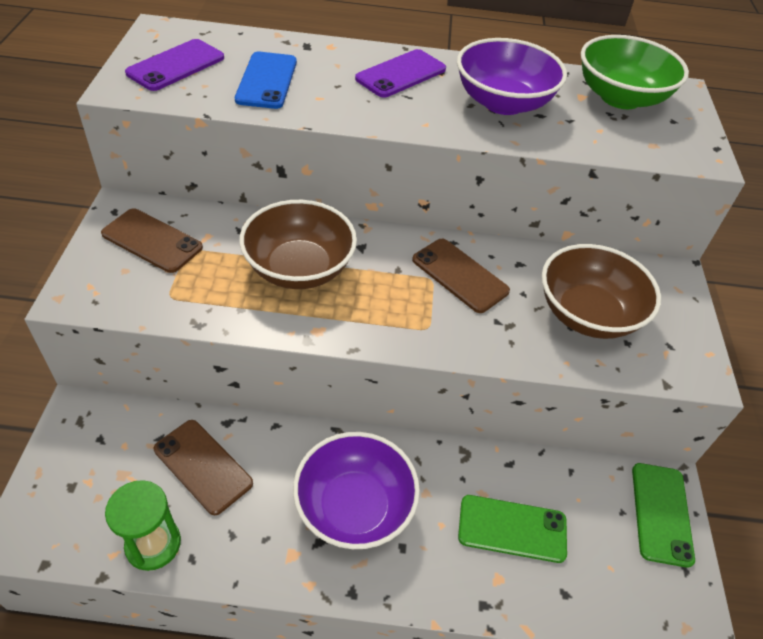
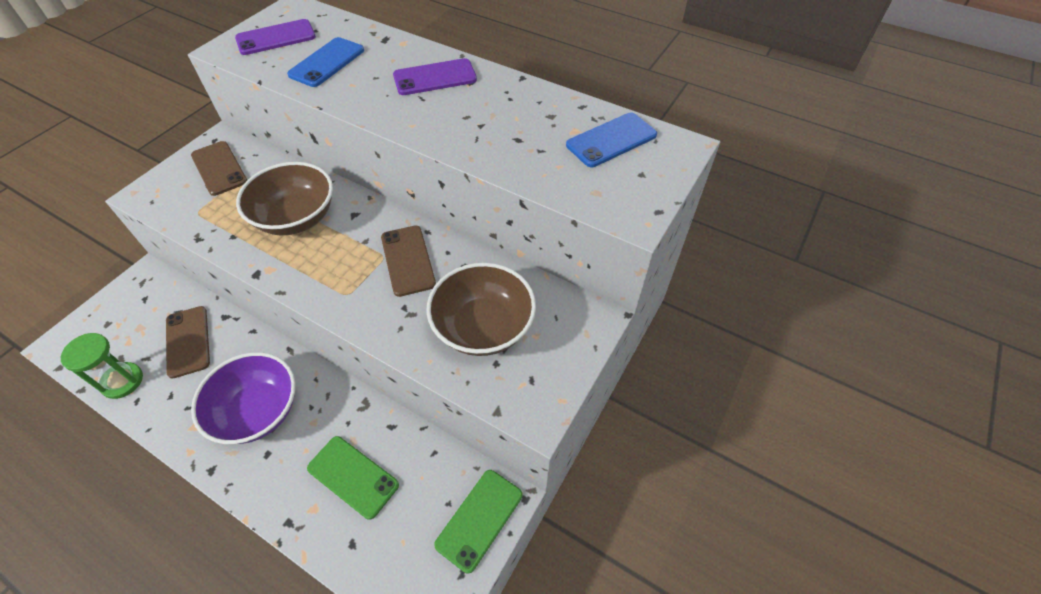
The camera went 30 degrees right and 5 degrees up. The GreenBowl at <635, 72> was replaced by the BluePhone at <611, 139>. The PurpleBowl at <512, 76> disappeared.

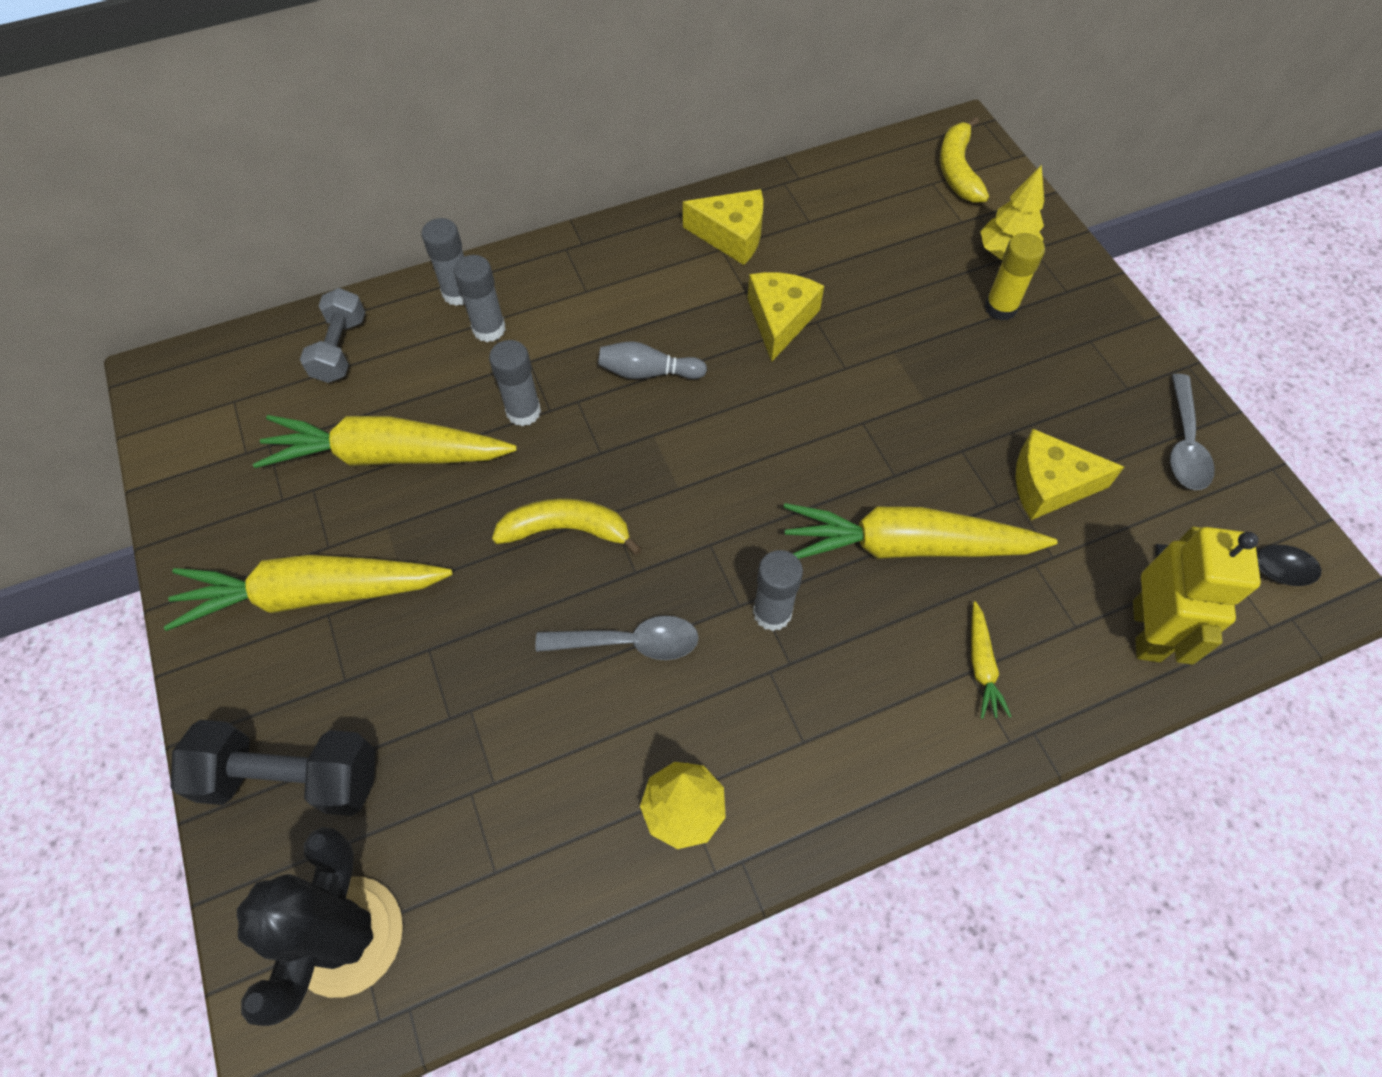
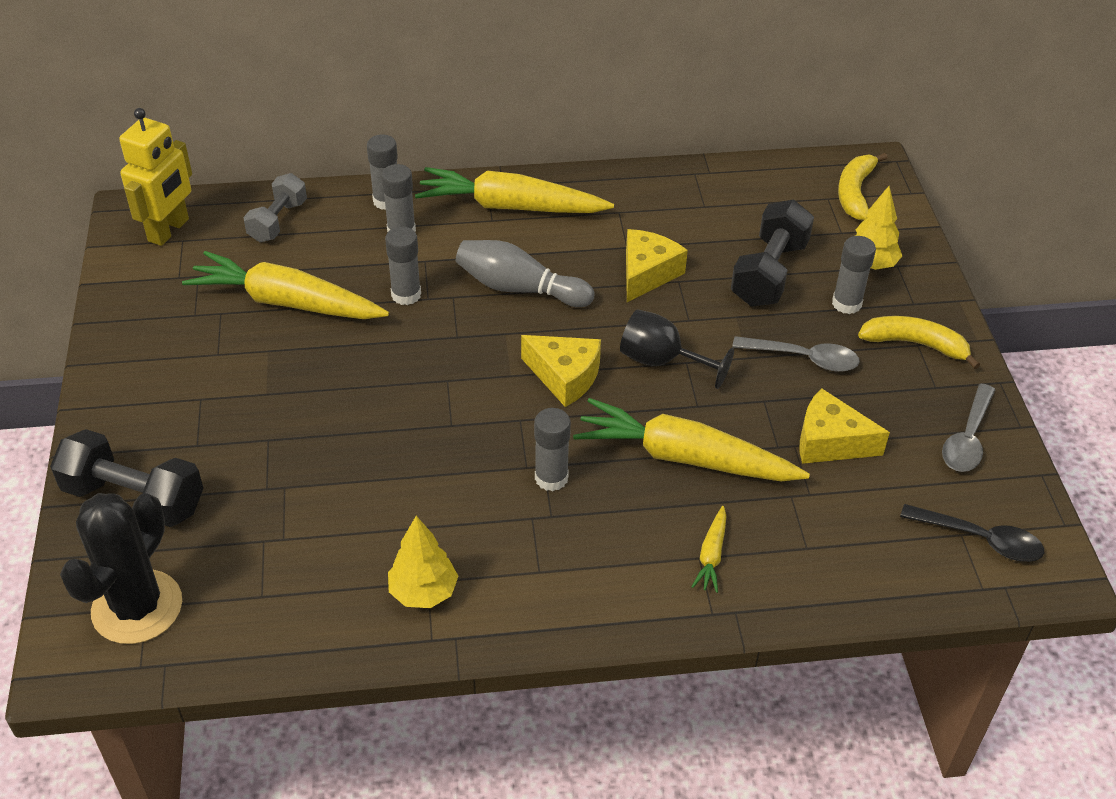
The camera went 15 degrees right and 15 degrees down. The YellowRobot moved from <1197, 596> to <155, 177>. The YellowCarrot moved from <308, 593> to <514, 190>. The GreyBowlingPin at <652, 360> changed to 1.53 times the size. The YellowCheese moved from <723, 227> to <561, 371>. The BlackGoblet at <677, 349> appeared. The BlackDumbbell at <772, 253> appeared. The GreySpoon moved from <617, 638> to <796, 354>. The YellowGlueStick at <1014, 277> became the GreyGlueStick at <854, 275>. The YellowBanana moved from <567, 526> to <919, 342>.

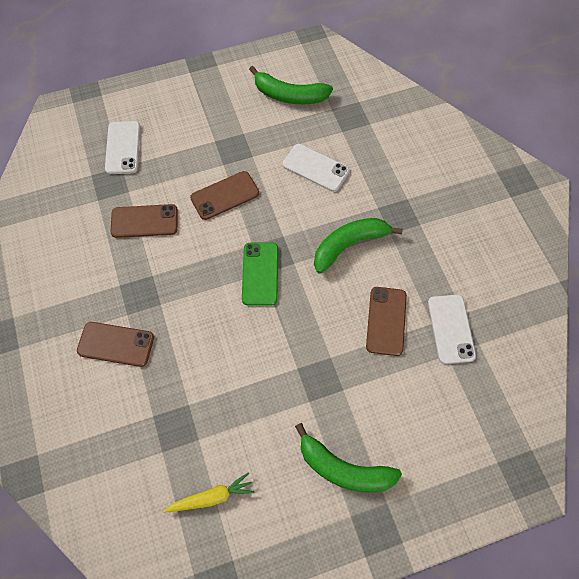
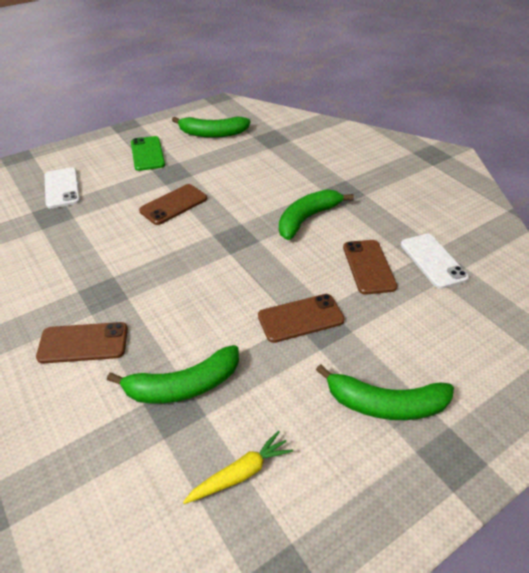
The camera went 15 degrees left and 20 degrees down. The GreenBanana at <173, 374> appeared. The GreenPhone moved from <260, 274> to <148, 153>. The BrownPhone moved from <144, 221> to <301, 318>. The WhitePhone at <316, 168> disappeared.

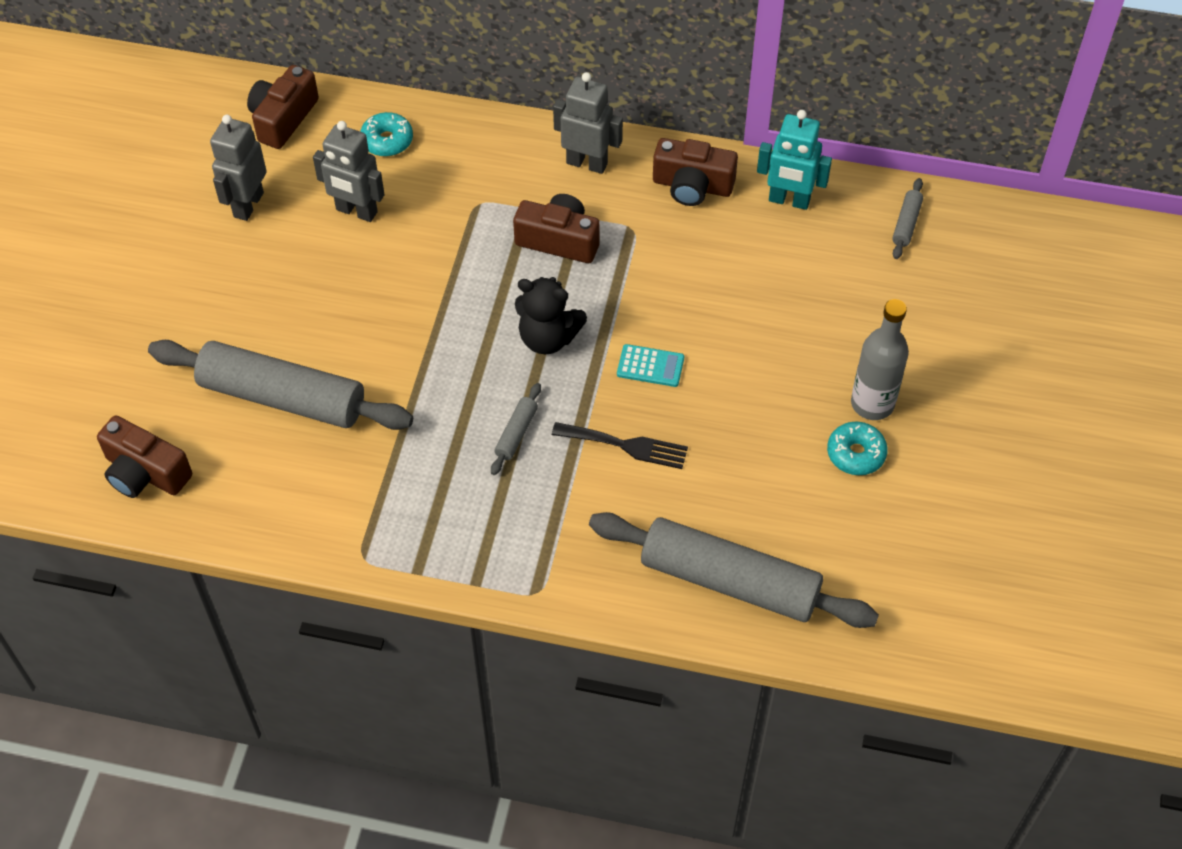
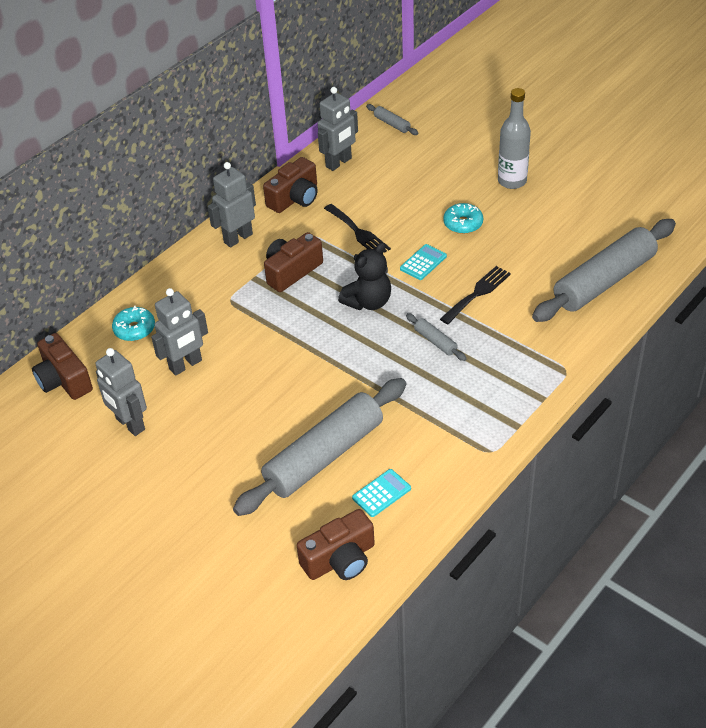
The camera went 60 degrees left and 10 degrees down. The TurquoiseRobot at <794, 160> became the GreyRobot at <337, 129>. The BlackFork at <357, 229> appeared. The TurquoiseCalculator at <381, 493> appeared. The TurquoiseDonut moved from <857, 448> to <463, 218>.

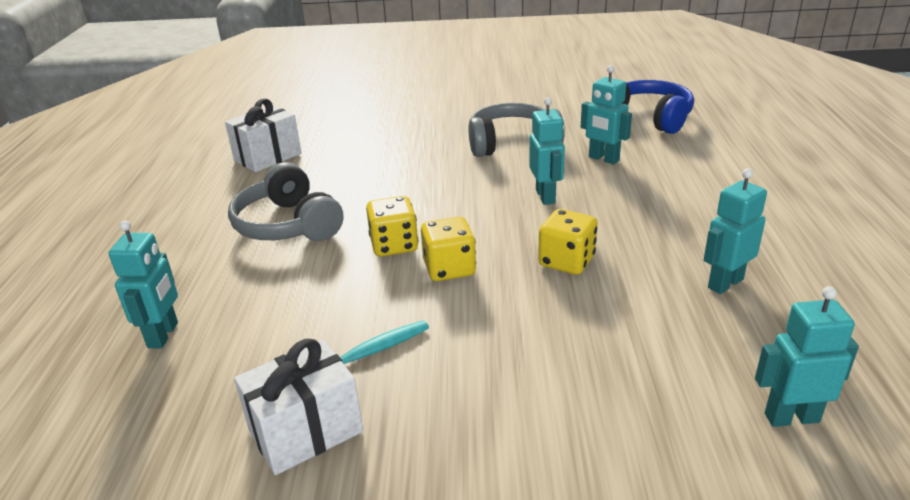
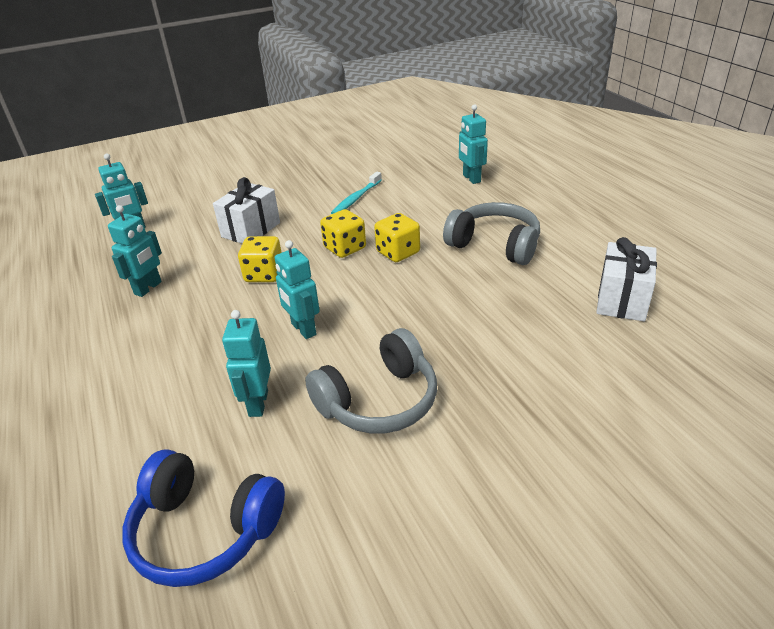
The camera went 155 degrees right and 5 degrees up. The WhiteGift moved from <298, 407> to <246, 210>. The TurquoiseRobot at <606, 115> turned 105 degrees counterclockwise.

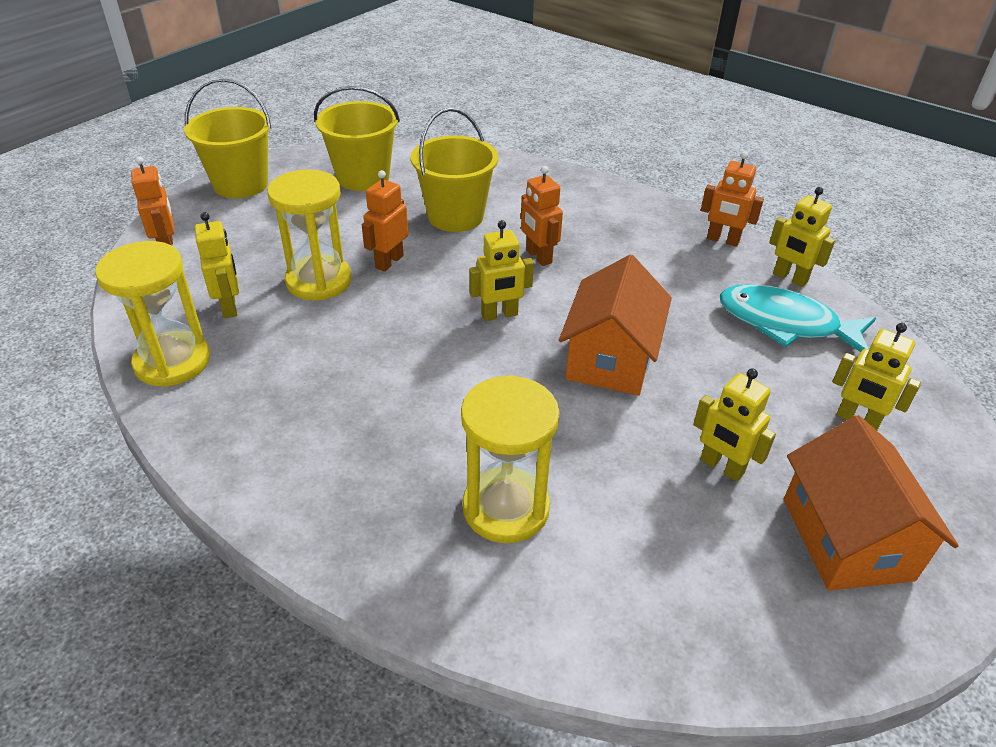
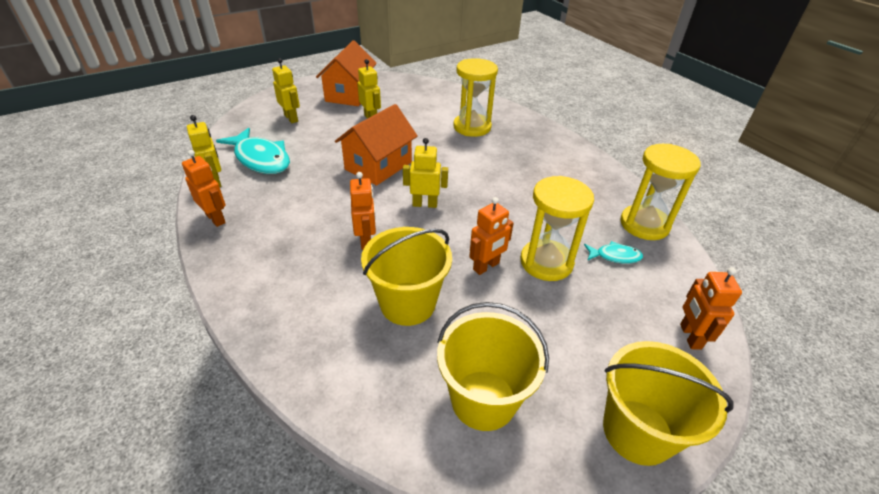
The camera went 160 degrees left and 0 degrees up. The YellowRobot at <217, 265> was replaced by the TurquoiseFish at <613, 252>.

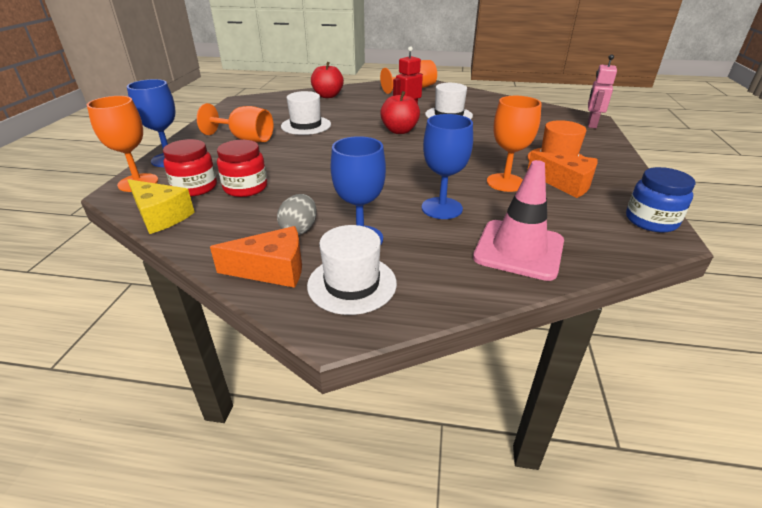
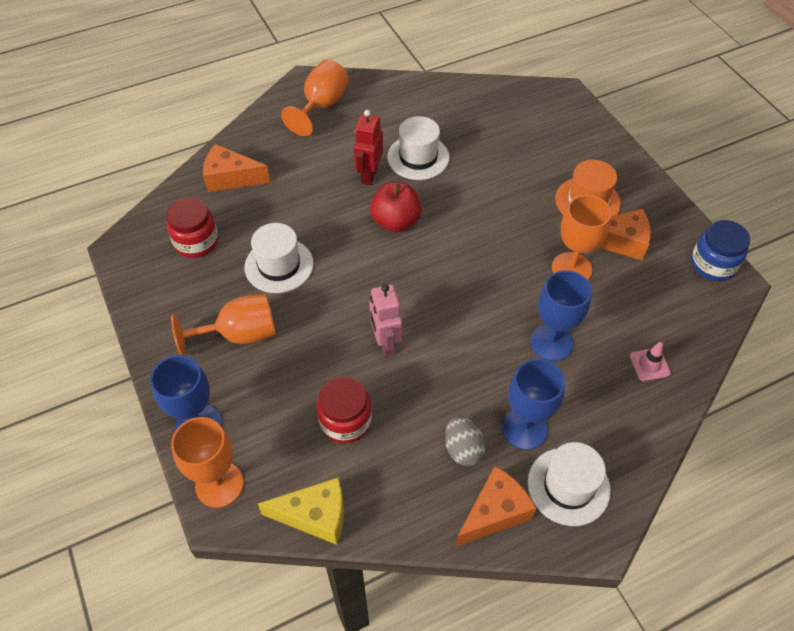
The camera went 35 degrees left and 20 degrees up. The RedJar moved from <190, 168> to <192, 228>. The RedApple at <327, 80> was replaced by the OrangeCheese at <236, 168>. The PinkRobot moved from <602, 91> to <386, 320>. The PinkTrafficCone at <518, 220> changed to 0.45 times the size.

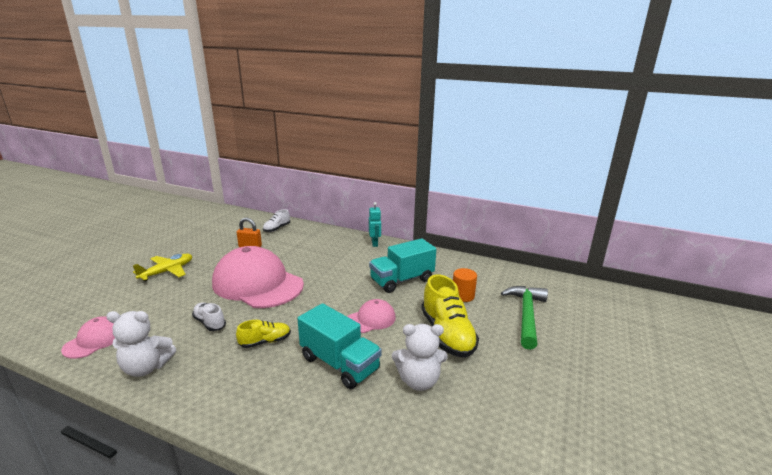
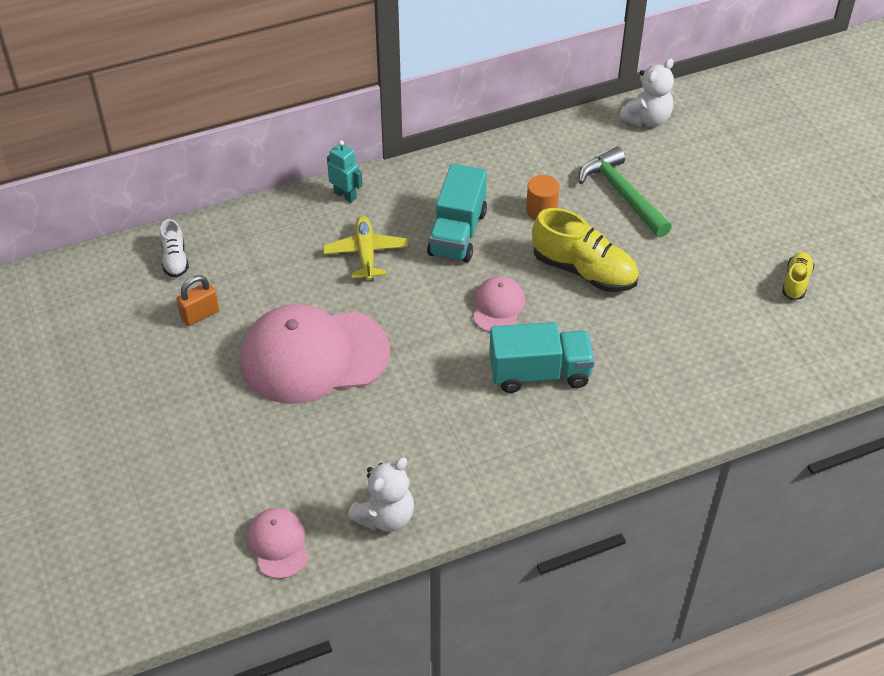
The camera went 45 degrees left and 25 degrees up. The YellowPlane moved from <162, 267> to <365, 248>. The WhiteTeddyBear moved from <420, 357> to <646, 92>. The YellowShoe moved from <263, 334> to <798, 276>. The WhiteShoe at <209, 316> disappeared.

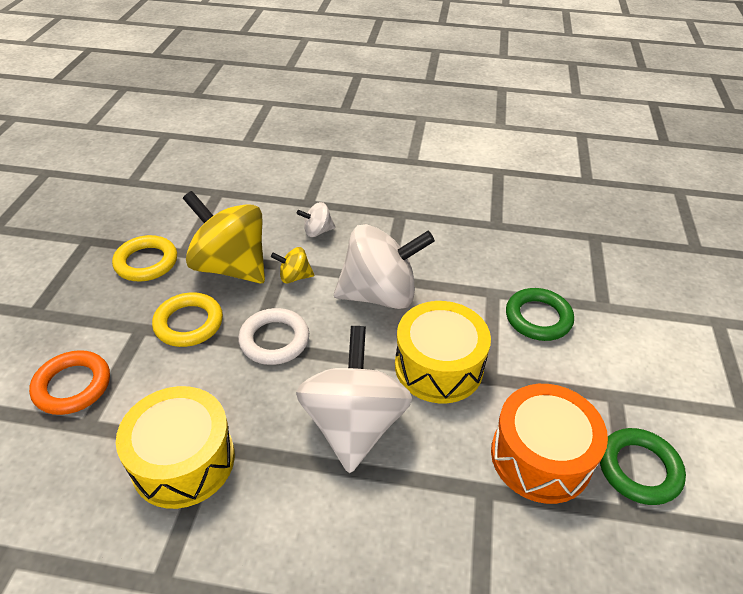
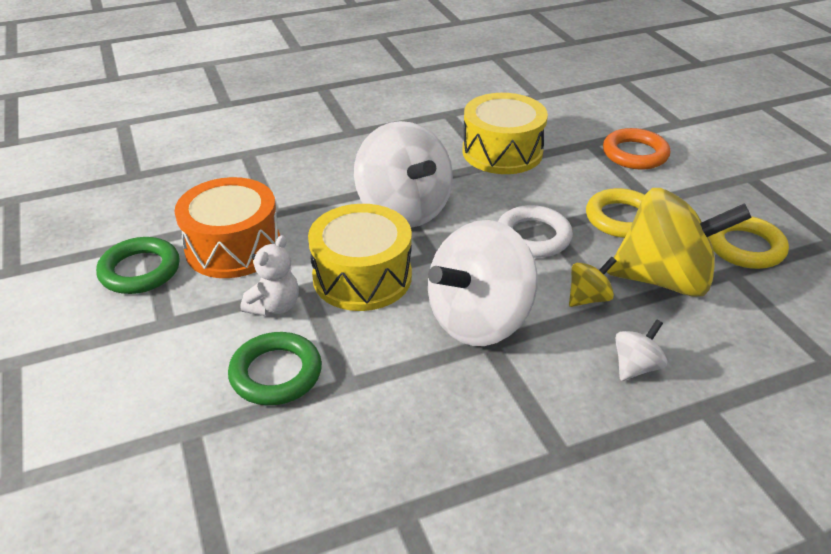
The camera went 150 degrees right and 5 degrees down. The WhiteTeddyBear at <270, 275> appeared.

